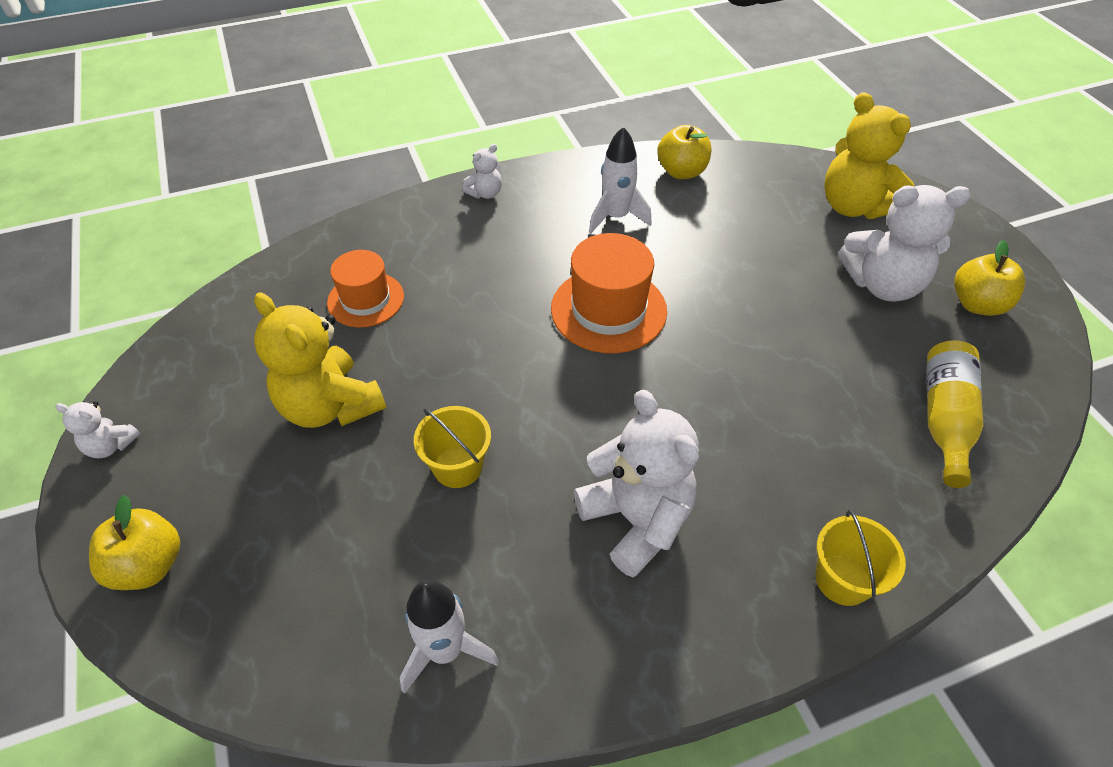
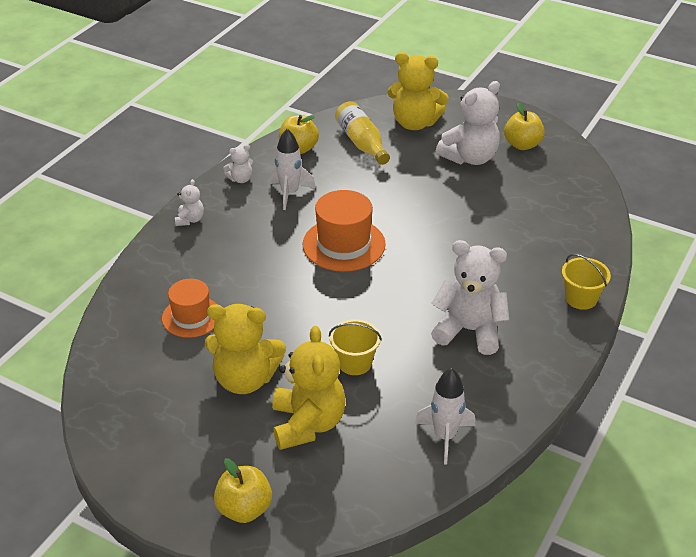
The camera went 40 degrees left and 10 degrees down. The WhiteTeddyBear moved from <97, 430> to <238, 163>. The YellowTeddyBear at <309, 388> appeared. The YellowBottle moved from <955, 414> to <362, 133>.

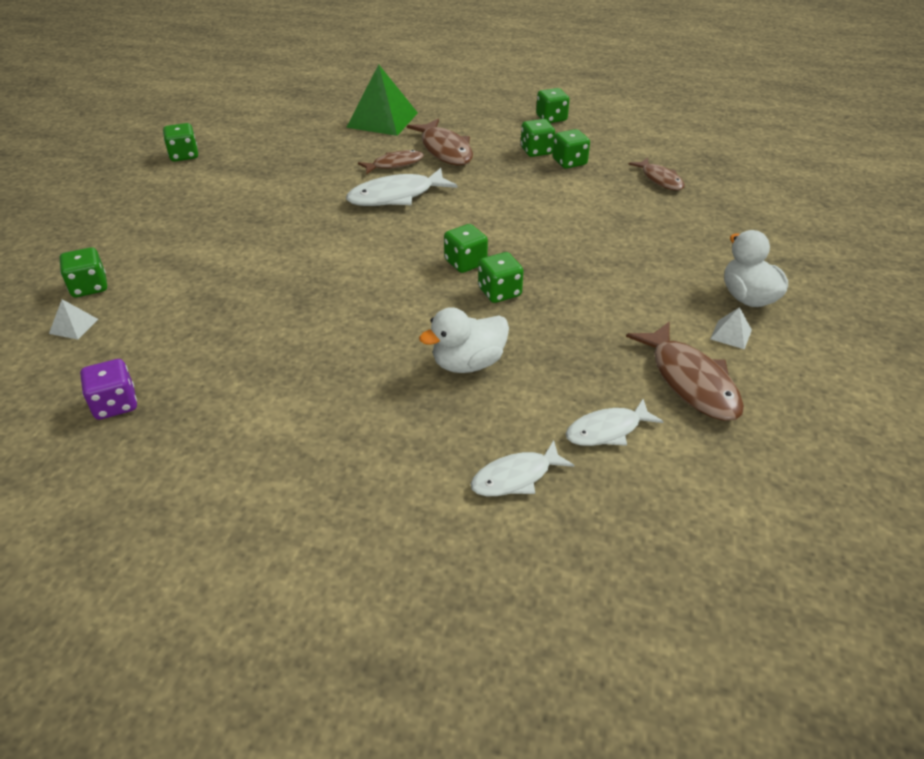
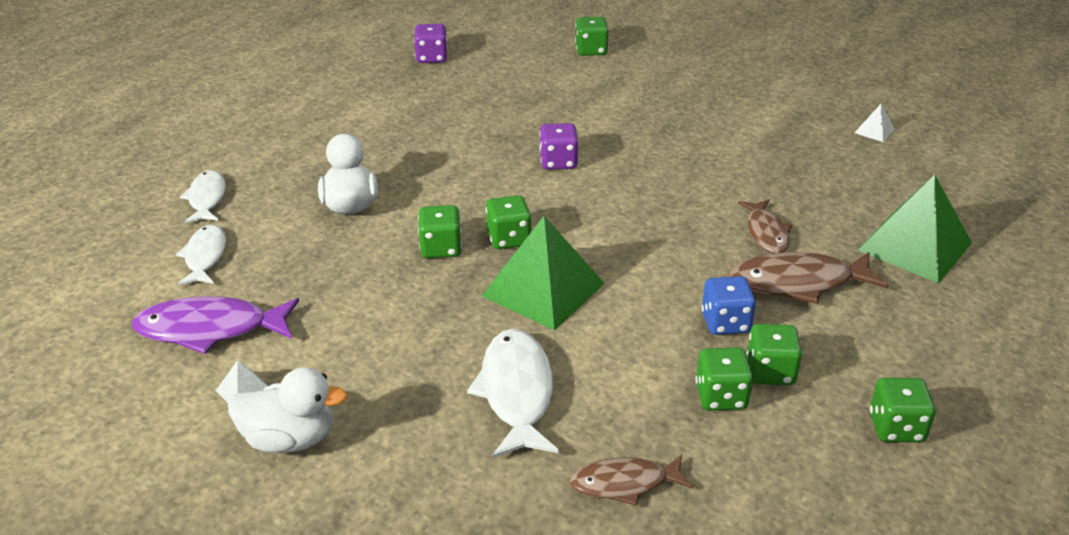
The camera went 110 degrees right and 5 degrees down. The BrownFish at <685, 371> became the PurpleFish at <215, 325>. The WhiteFish moved from <402, 187> to <513, 393>. The GreenPyramid at <543, 273> appeared. The PurpleDice at <559, 146> appeared. The BlueDice at <729, 305> appeared. The WhitePyramid moved from <73, 319> to <874, 123>. The GreenDice at <180, 142> disappeared.

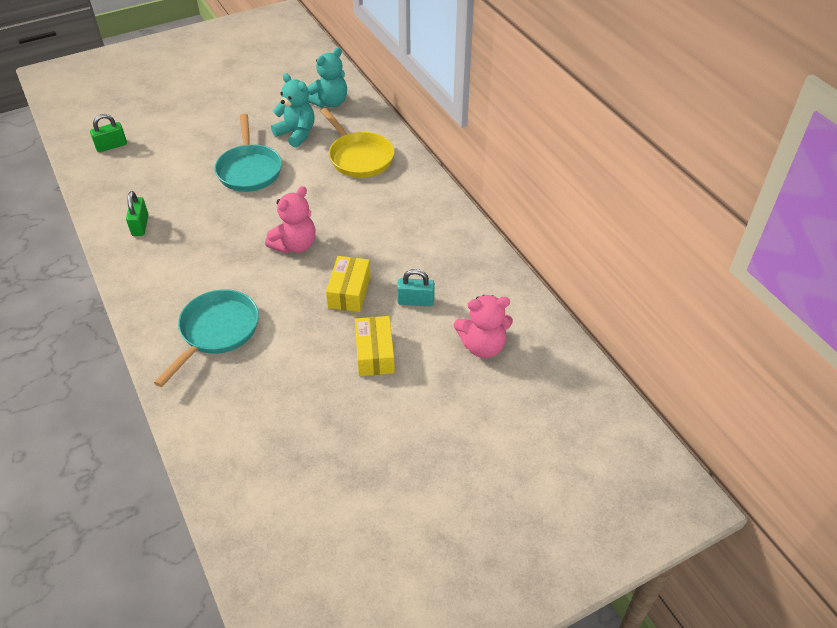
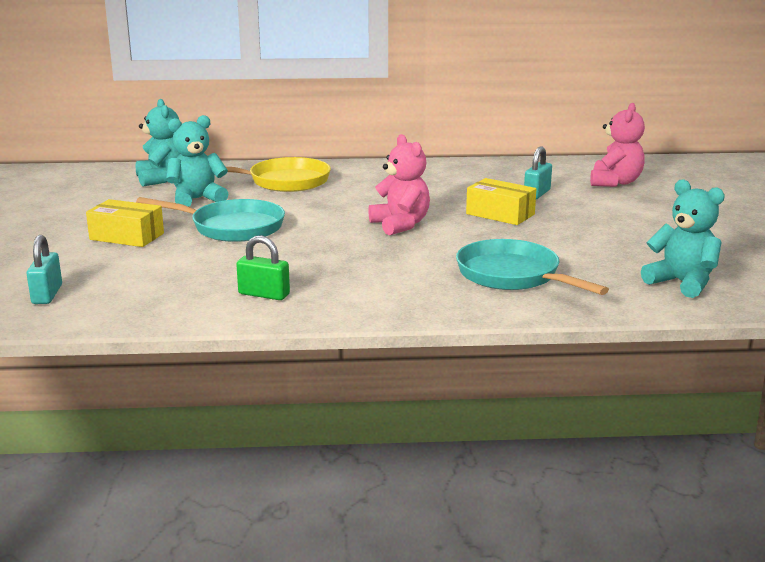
The camera went 65 degrees left and 25 degrees down. The GreenPadlock at <108, 133> became the TurquoisePadlock at <44, 269>. The YellowBox moved from <375, 346> to <125, 223>. The TurquoiseTeddyBear at <683, 238> appeared.

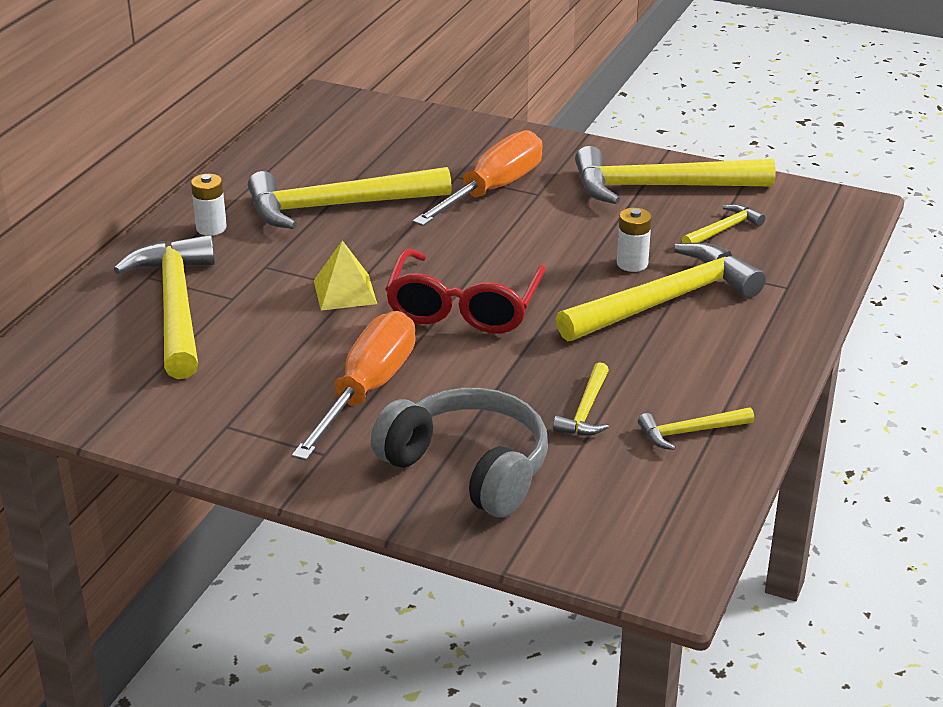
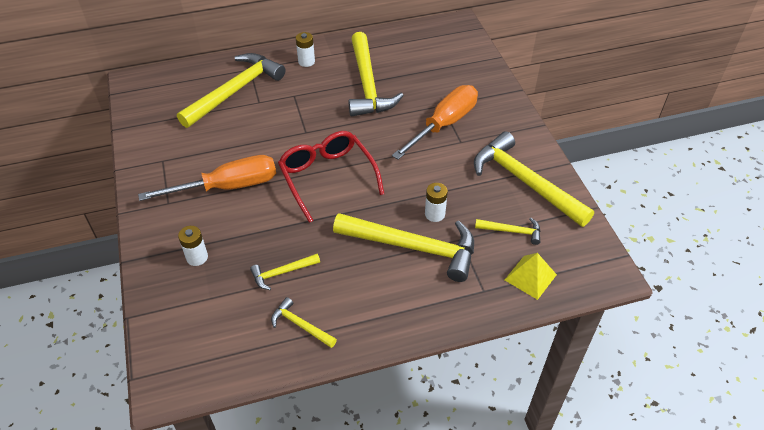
The camera went 50 degrees right and 15 degrees up. The GreyHeadphones at <459, 452> was replaced by the WhiteBattery at <193, 246>. The RedGlasses at <465, 291> turned 90 degrees clockwise. The YellowHammer at <350, 198> turned 135 degrees counterclockwise. The OrangeScrewdriver at <477, 178> turned 45 degrees counterclockwise. The YellowPyramid moved from <345, 275> to <531, 276>.

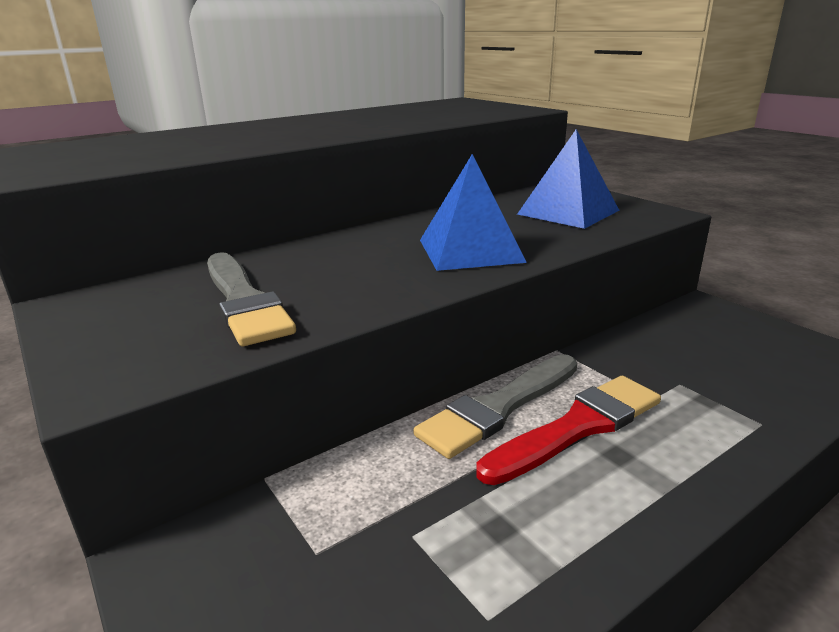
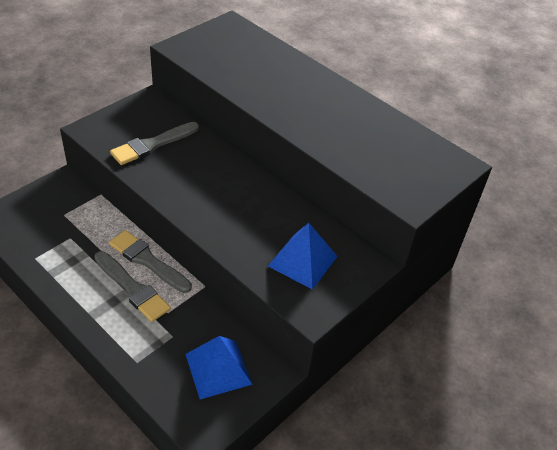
The camera went 75 degrees right and 20 degrees up. The RedBrush at <568, 430> became the GreyBrush at <132, 286>. The BluePyramid moved from <473, 212> to <218, 367>.

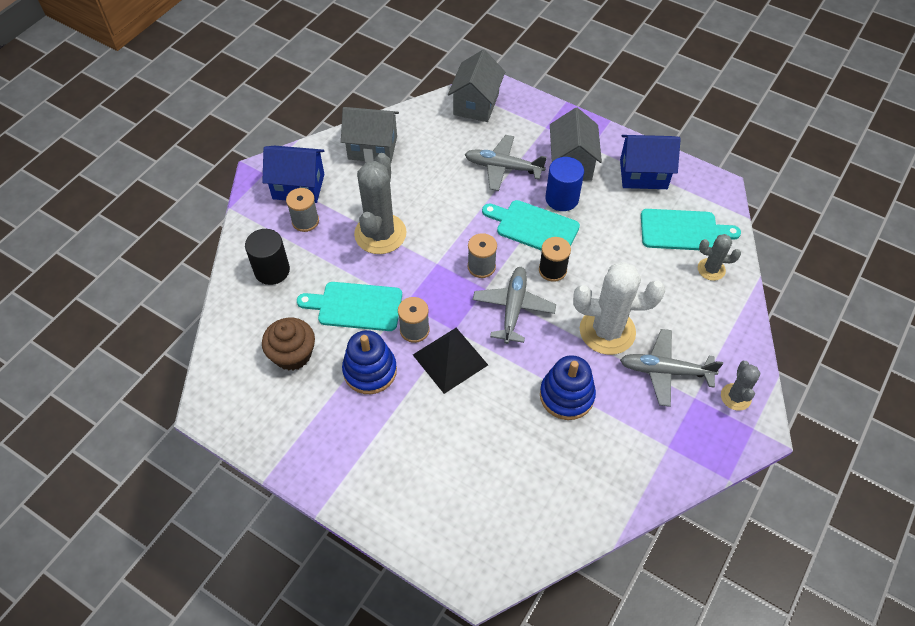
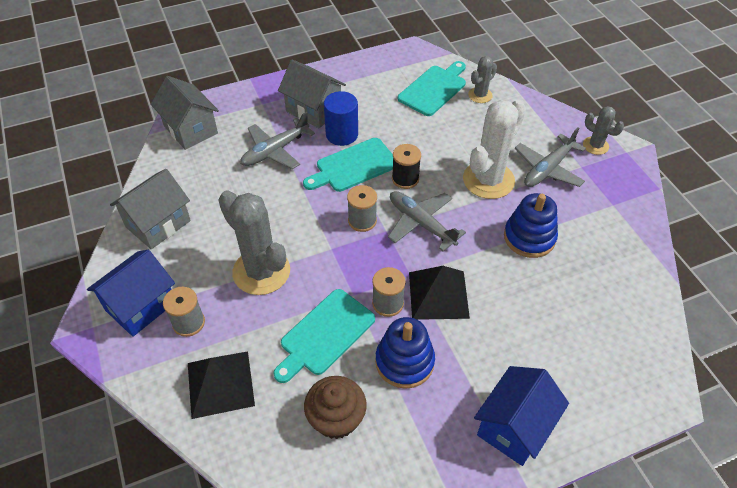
The camera went 55 degrees left and 5 degrees down. The BlackCylinder at <267, 257> was replaced by the BlackPyramid at <221, 385>. The BlueHouse moved from <650, 162> to <521, 416>.

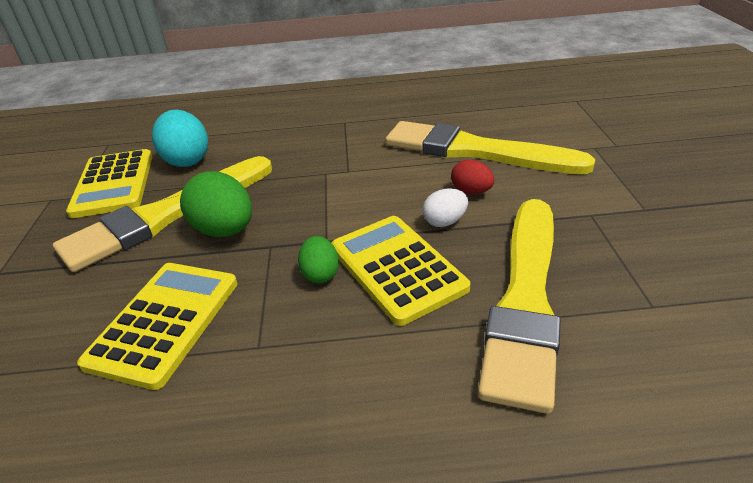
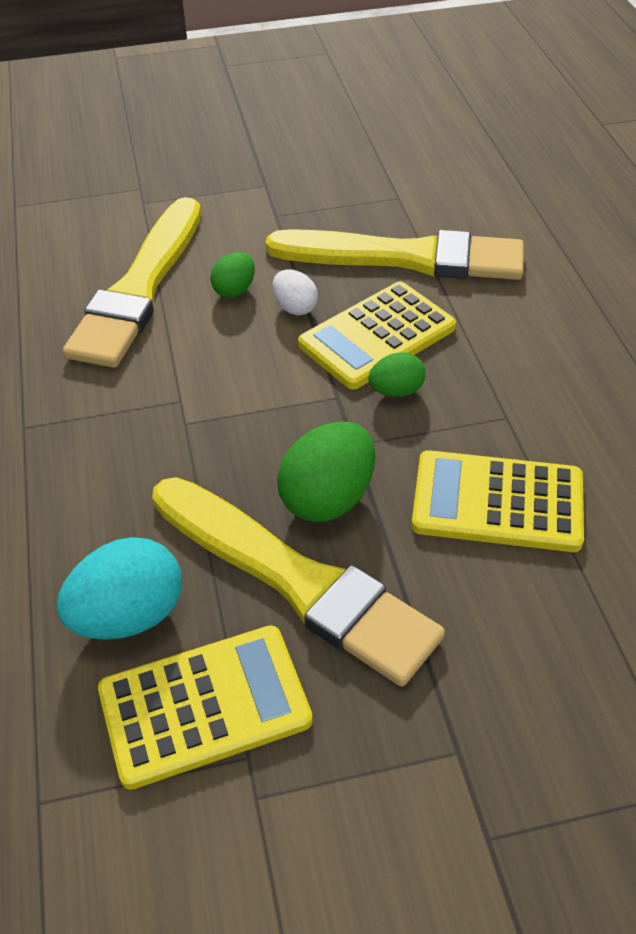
The camera went 100 degrees left and 10 degrees up. The RedEgg at <472, 177> became the GreenEgg at <232, 275>.

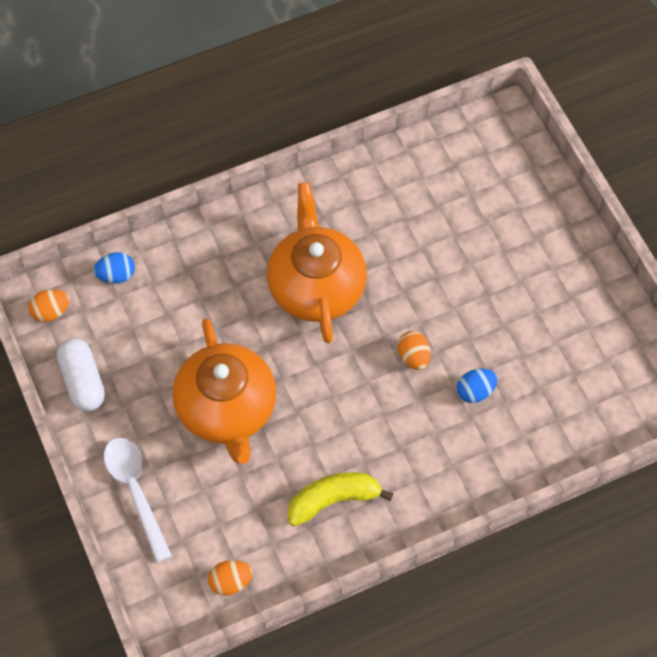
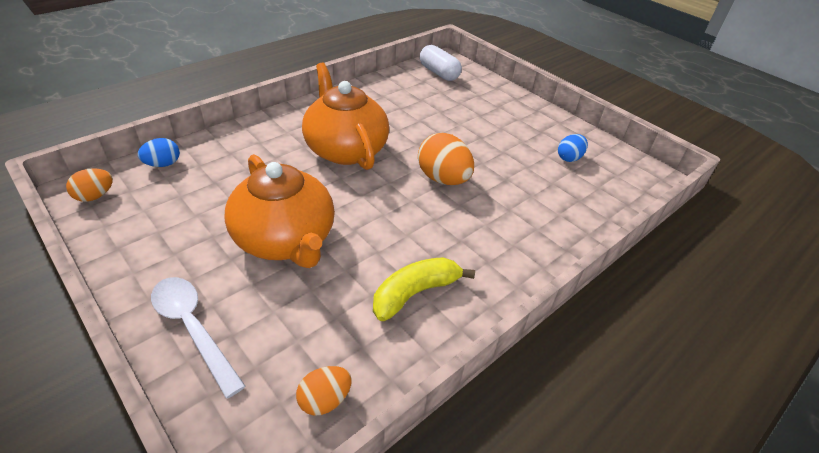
The camera went 20 degrees left and 20 degrees down. The OrangeEgg at <414, 350> changed to 1.73 times the size. The WhiteCapsule moved from <81, 375> to <441, 63>. The BlueEgg moved from <477, 386> to <573, 148>.

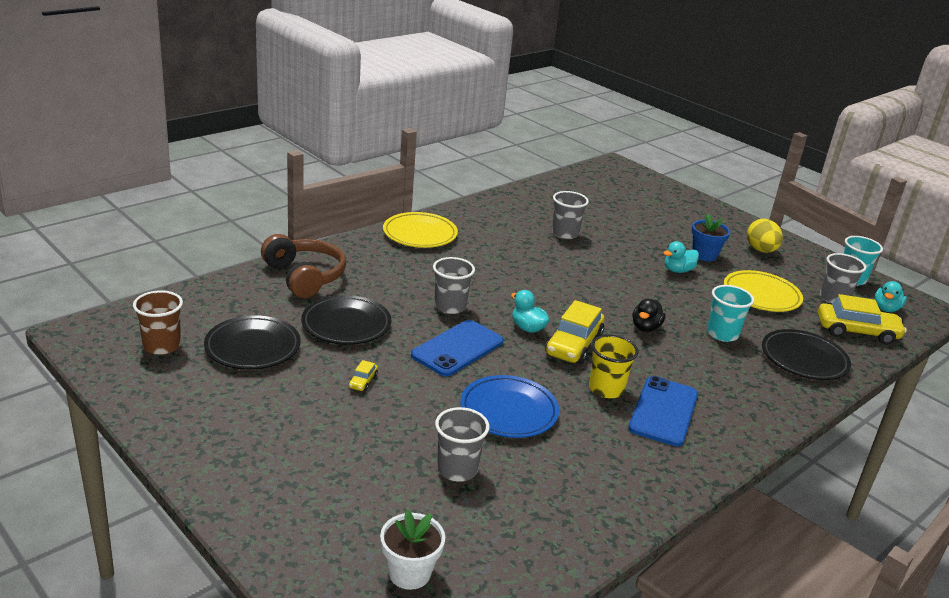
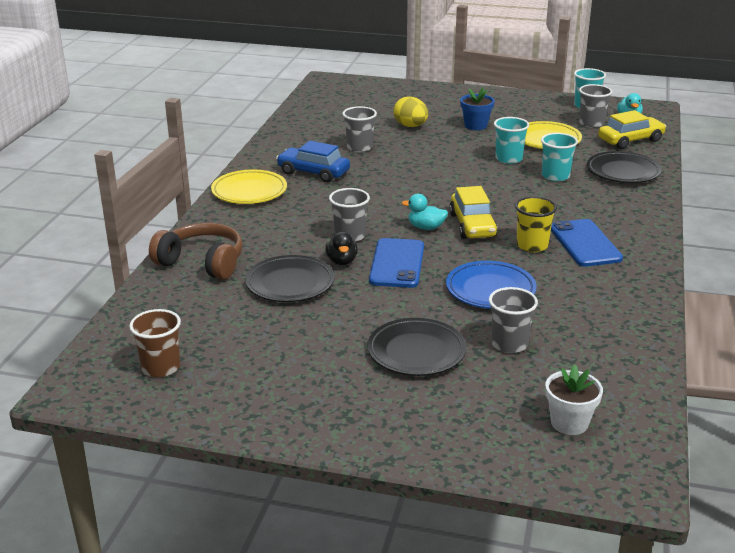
The camera went 30 degrees left and 0 degrees up. The BlueCar at <313, 161> appeared. The BlackDuck moved from <649, 315> to <342, 248>. The BlackPlate moved from <252, 342> to <416, 347>. The YellowEgg moved from <765, 235> to <410, 111>. The TurquoiseCup at <511, 140> appeared. The YellowCar at <363, 375> disappeared. The TurquoiseDuck at <681, 257> disappeared.

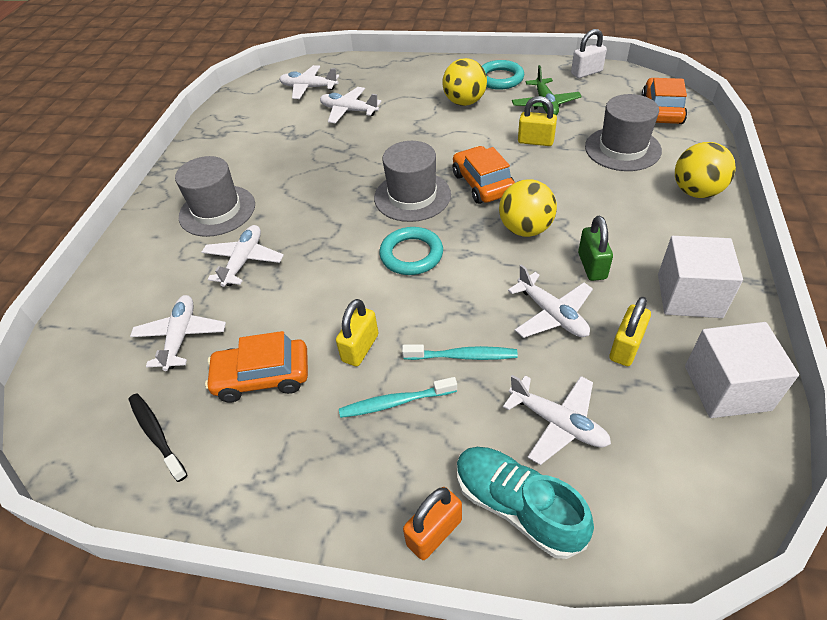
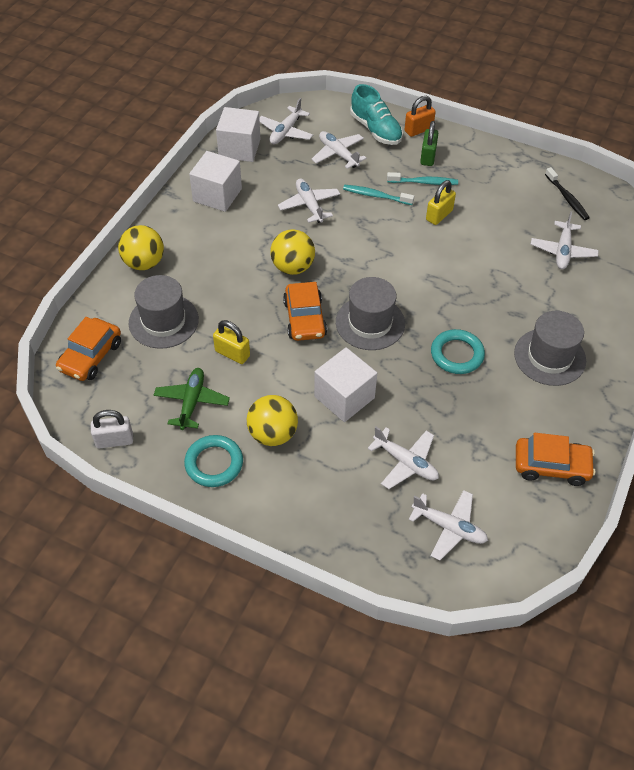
The camera went 170 degrees left and 5 degrees up. The WhitePlane moved from <243, 256> to <286, 121>. The WhiteCube at <345, 384> appeared. The GreenPadlock moved from <595, 248> to <429, 143>. The TurquoiseRing moved from <411, 251> to <458, 351>. The OrangeCar moved from <256, 367> to <556, 459>. The YellowPadlock at <630, 331> disappeared.

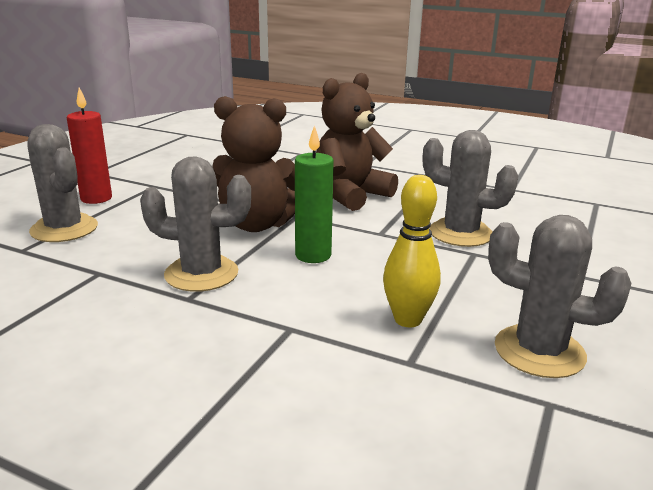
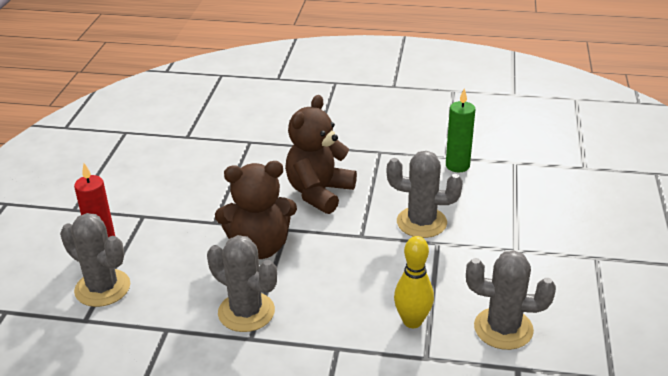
The camera went 15 degrees left and 10 degrees up. The GreyCactus at <195, 224> turned 45 degrees clockwise. The GreenCandle moved from <314, 194> to <460, 130>.

